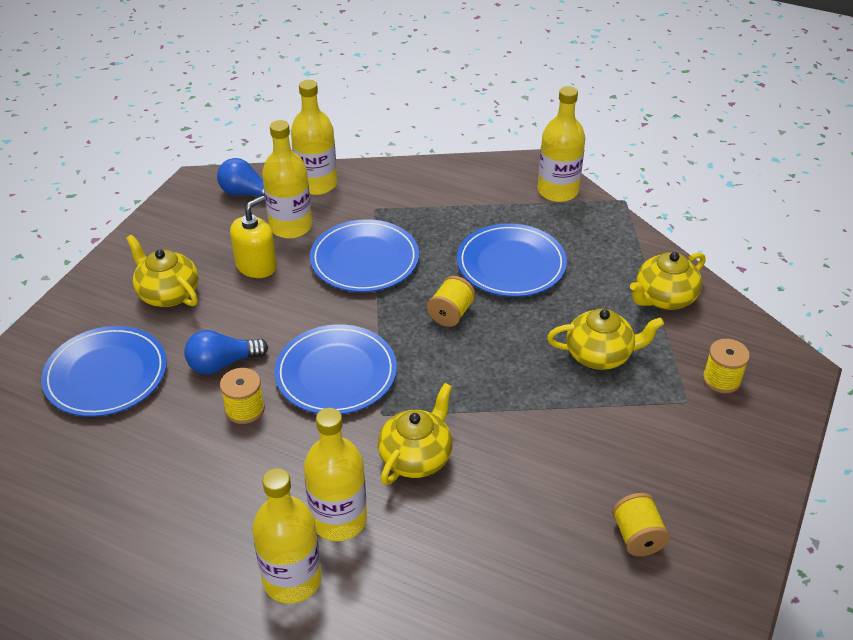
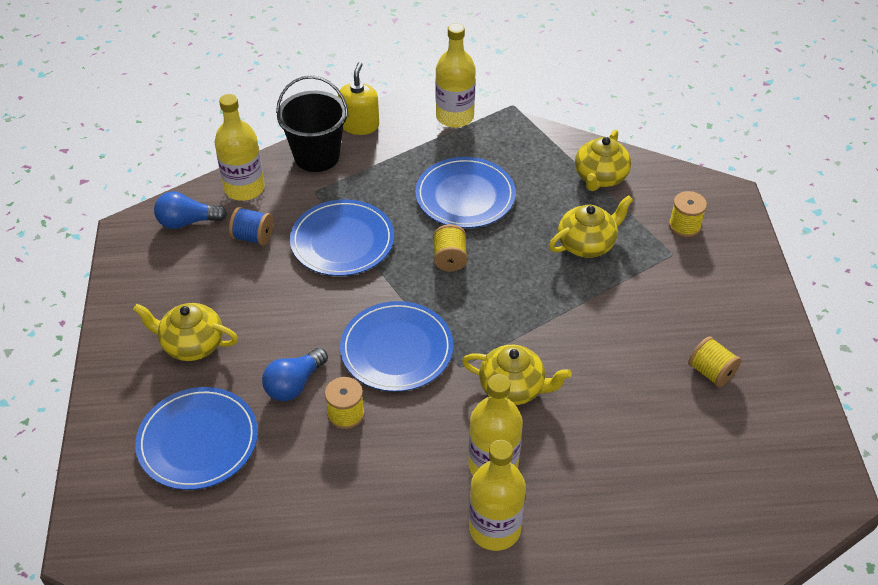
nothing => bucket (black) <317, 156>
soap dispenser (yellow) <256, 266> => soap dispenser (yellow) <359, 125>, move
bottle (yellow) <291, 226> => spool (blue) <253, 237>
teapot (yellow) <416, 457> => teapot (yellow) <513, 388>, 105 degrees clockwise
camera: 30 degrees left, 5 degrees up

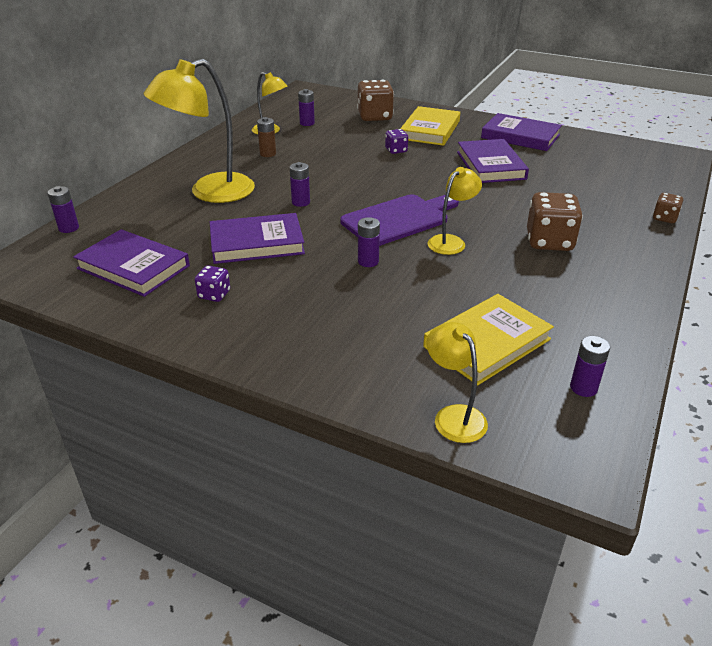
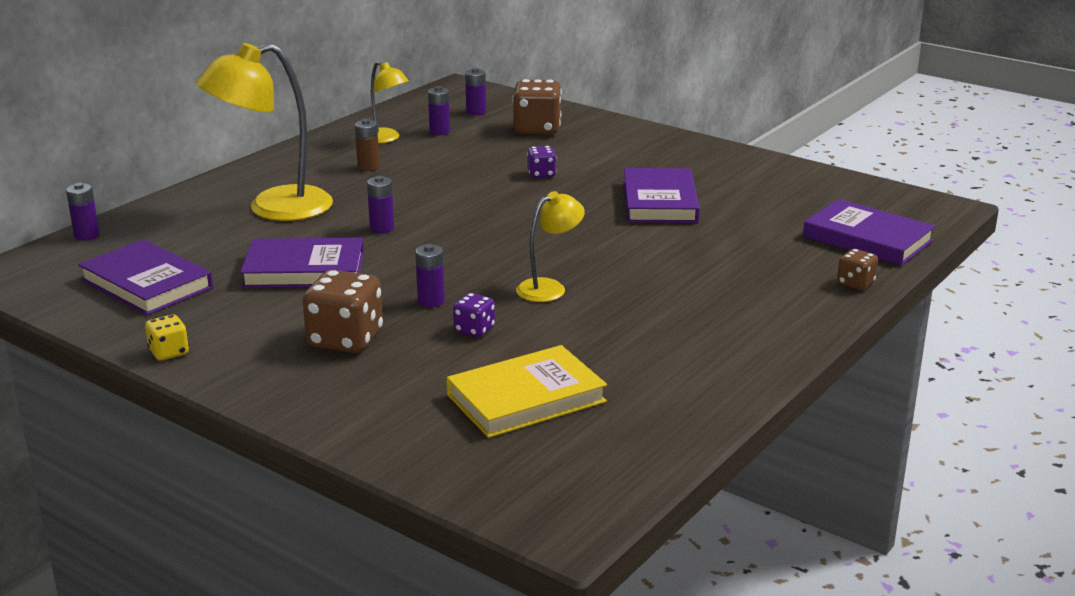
cutting board (purple) <399, 219> => nothing
book (yellow) <430, 130> => nothing
lamp (yellow) <454, 416> => nothing
nothing => dice (yellow) <169, 352>
dice (purple) <214, 295> => dice (purple) <474, 330>, move
book (purple) <520, 136> => book (purple) <867, 239>, move
dice (brown) <549, 242> => dice (brown) <345, 340>, move
battery (purple) <583, 388> => battery (purple) <476, 112>, move
camera: 10 degrees right, 10 degrees down

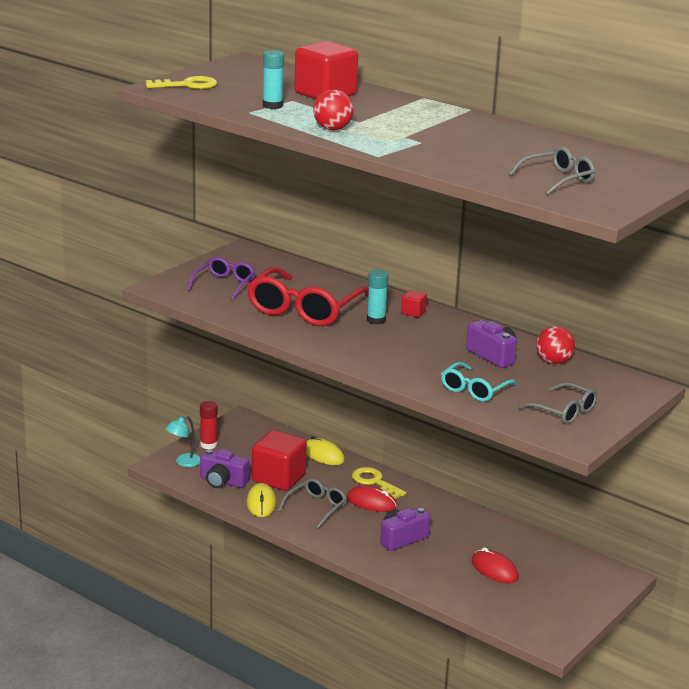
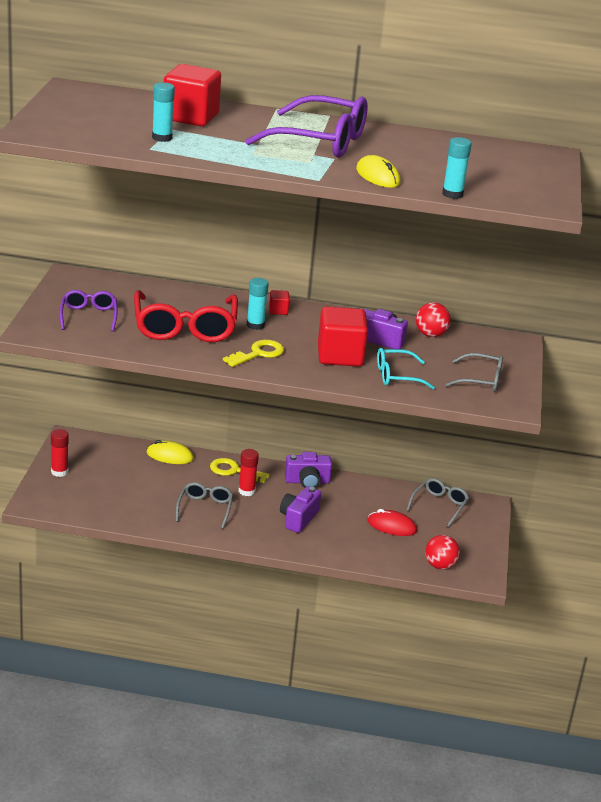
lamp (turquoise) <184, 462> => nothing
nothing => glasses (purple) <320, 141>
nothing => glue stick (turquoise) <452, 194>
key (yellow) <187, 85> => key (yellow) <258, 353>, move
camera (purple) <222, 482> => camera (purple) <307, 481>, move
mouse (yellow) <261, 503> => mouse (yellow) <378, 176>, move
cube (red) <278, 478> => cube (red) <340, 356>, move
ball (red) <332, 129> => ball (red) <440, 565>, move
glasses (grey) <558, 179> => glasses (grey) <439, 506>, move
mouse (red) <371, 502> => glue stick (red) <246, 491>
glasses (turquoise) <474, 390> => glasses (turquoise) <397, 376>, 75 degrees clockwise
camera: 30 degrees left, 5 degrees up

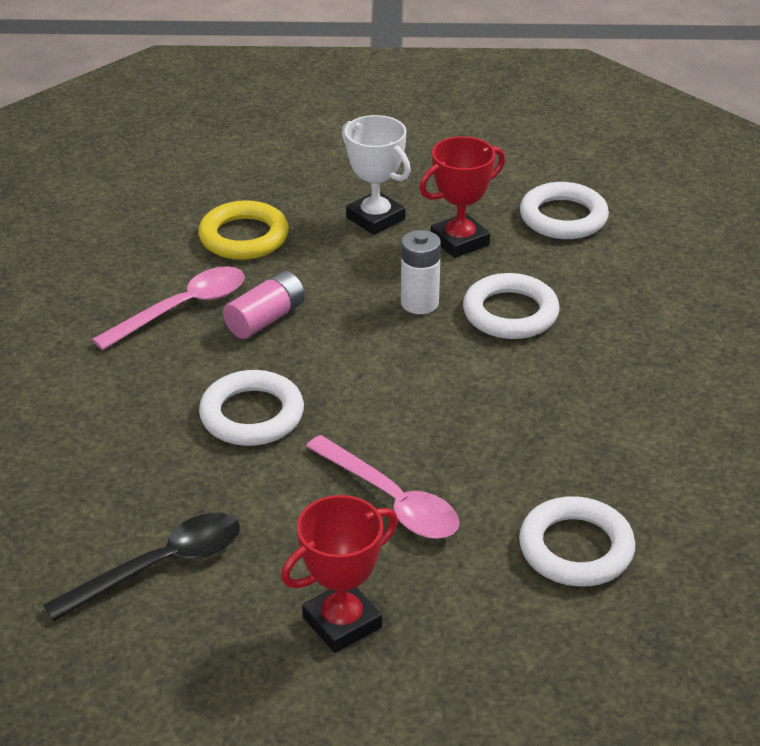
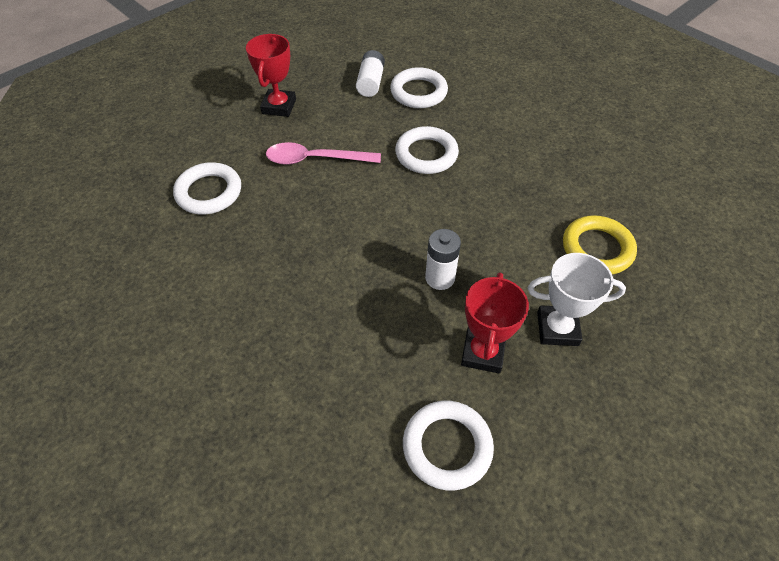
spoon (pink) <182, 308> => nothing
battery (pink) <265, 319> => nothing
ring (white) <510, 313> => ring (white) <418, 92>, move
spoon (black) <160, 566> => battery (white) <370, 82>
camera: 135 degrees right, 15 degrees up

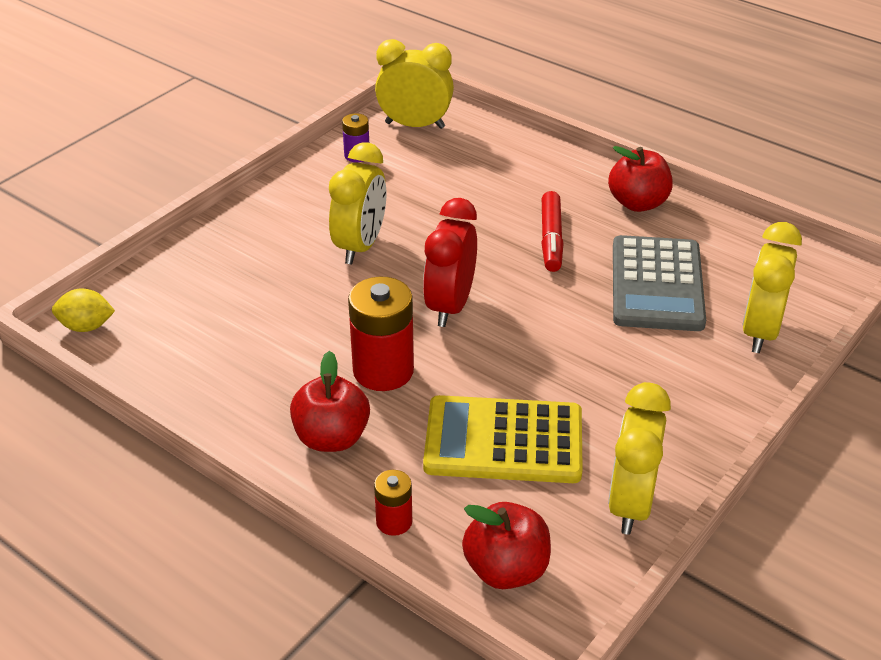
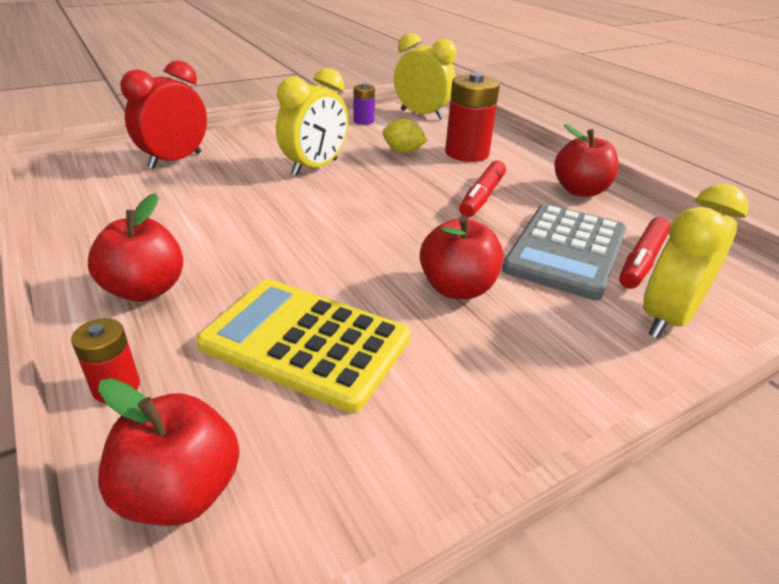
clock (yellow) <631, 503> => nothing
nothing => apple (red) <457, 288>
nothing => marker (red) <642, 261>
lemon (yellow) <86, 326> => lemon (yellow) <403, 151>, move
battery (red) <383, 371> => battery (red) <467, 153>, move
clock (red) <450, 306> => clock (red) <175, 161>, move
camera: 20 degrees right, 5 degrees down

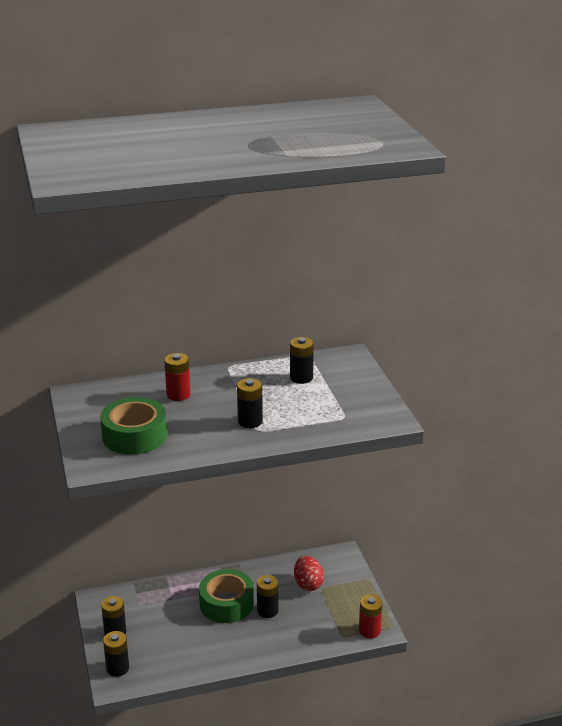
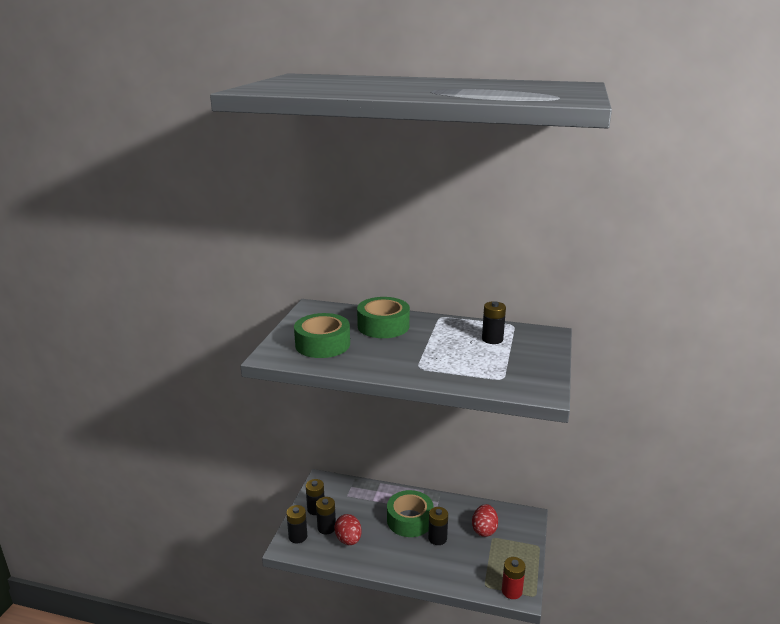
nothing => egg (red) <348, 540>
battery (black) <250, 421> => battery (black) <326, 528>, move
battery (red) <178, 395> => tape (green) <383, 326>
camera: 30 degrees right, 5 degrees down

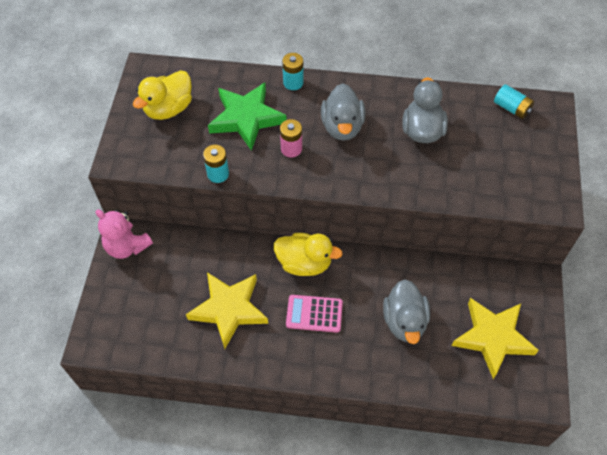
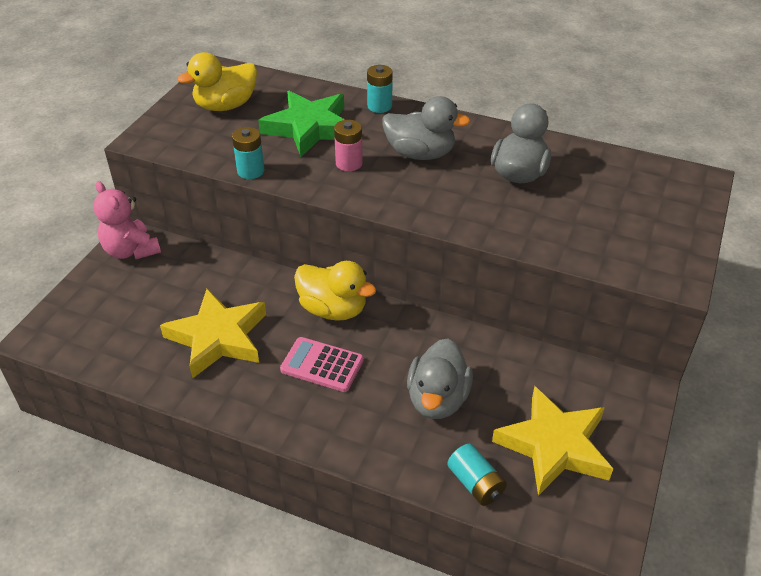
battery (turquoise) <511, 108> => battery (turquoise) <475, 483>, move
duck (grey) <342, 127> => duck (grey) <420, 154>, 90 degrees counterclockwise
camera: 15 degrees right, 15 degrees down

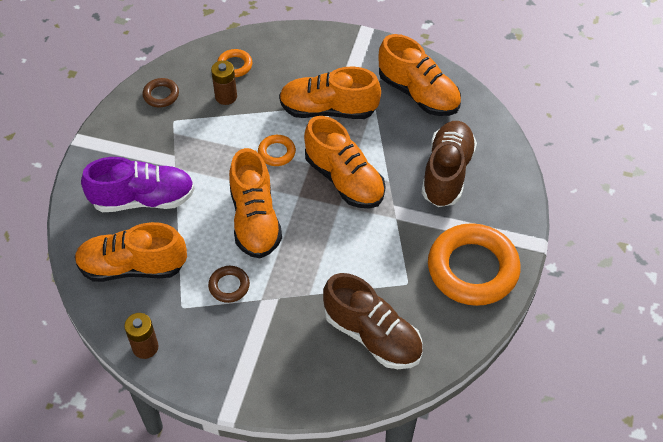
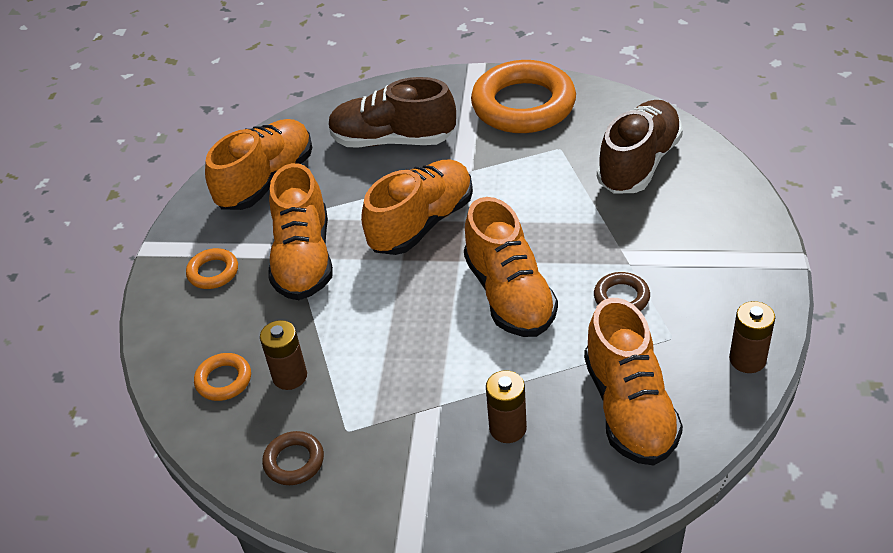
ring (orange) <276, 152> => ring (orange) <213, 272>, move
shoe (purple) <143, 199> => battery (brown) <507, 428>
shoe (orange) <255, 220> => shoe (orange) <509, 295>, 90 degrees clockwise
camera: 95 degrees left, 10 degrees down

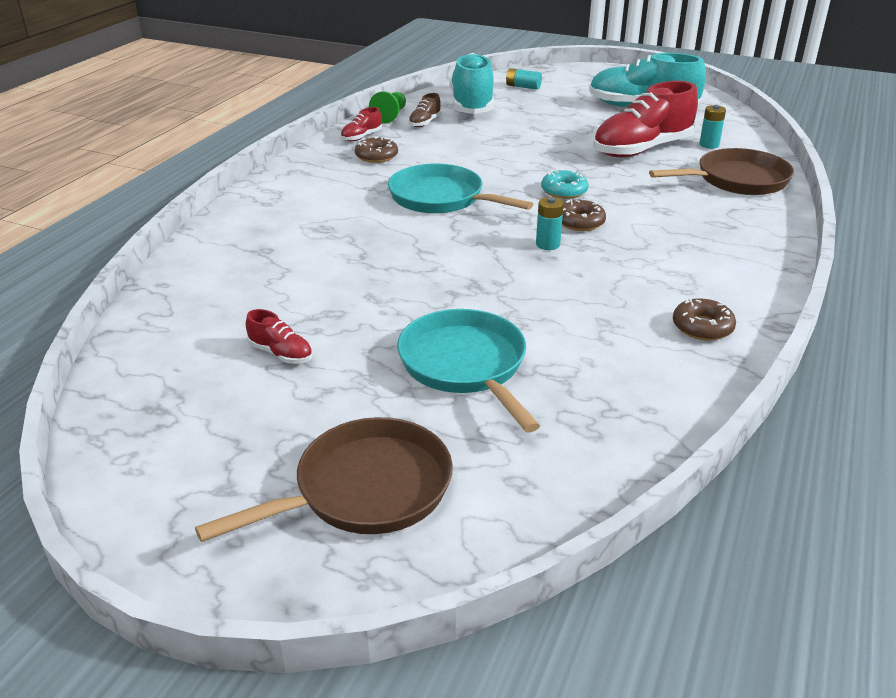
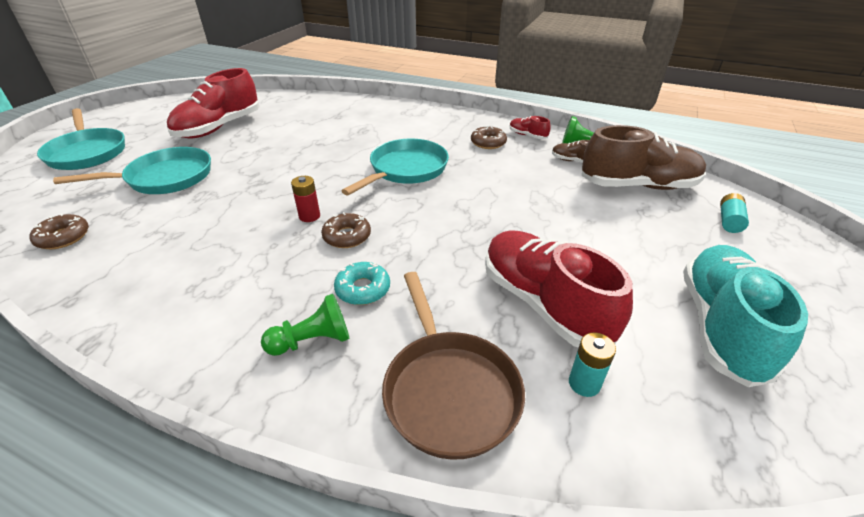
nothing => pawn (green) <312, 341>
donut (turquoise) <564, 191> => donut (turquoise) <363, 289>, move
donut (brown) <702, 327> => donut (brown) <63, 237>, move
pan (brown) <364, 490> => pan (turquoise) <87, 152>
shoe (turquoise) <472, 105> => shoe (brown) <638, 185>
battery (turquoise) <547, 244> => battery (red) <309, 216>
shoe (red) <281, 353> => shoe (red) <219, 128>, x2.30
camera: 90 degrees right, 5 degrees up

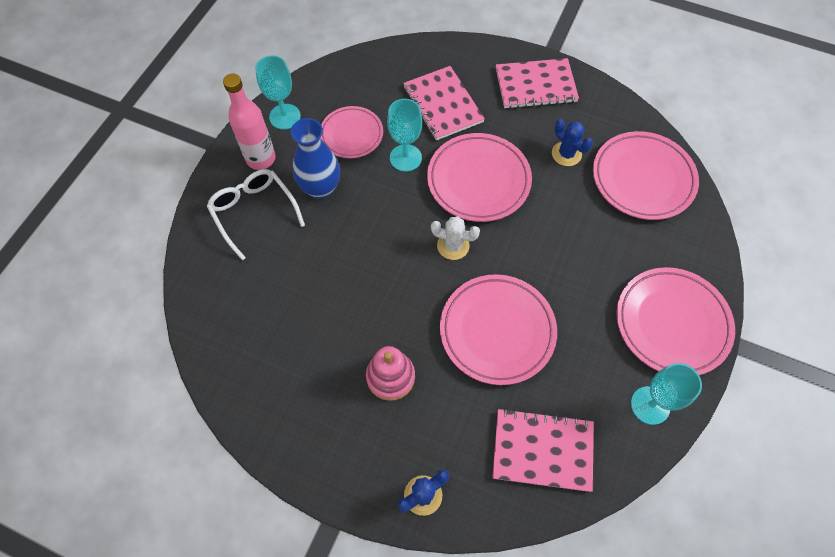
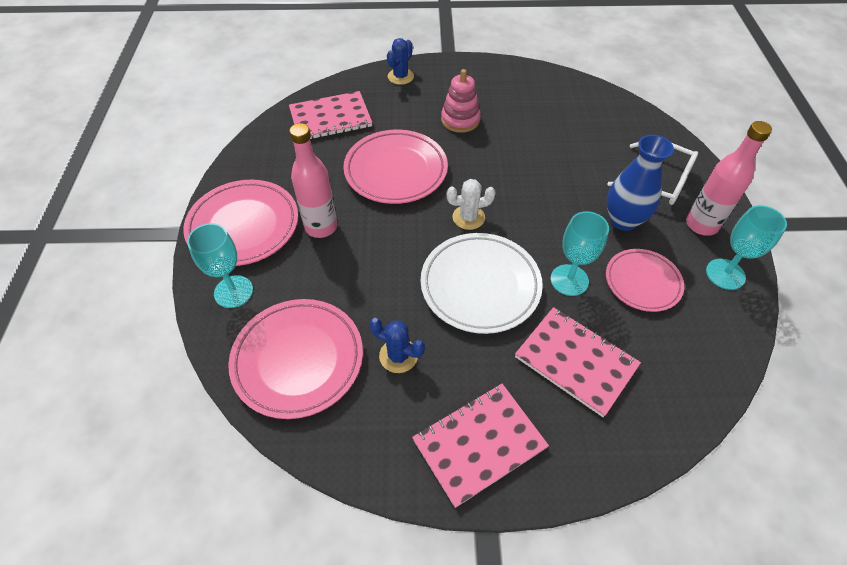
nothing => bottle (pink) <321, 227>
goblet (turquoise) <650, 405> => goblet (turquoise) <233, 291>, move
plate (pink) <478, 180> => plate (white) <480, 286>
camera: 155 degrees right, 10 degrees down

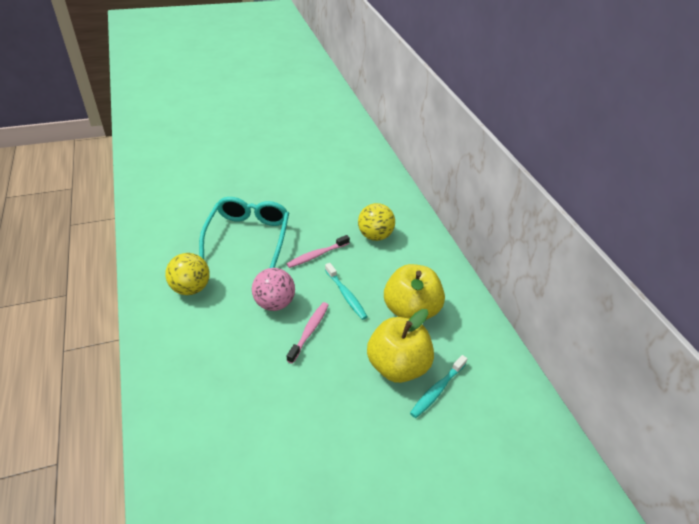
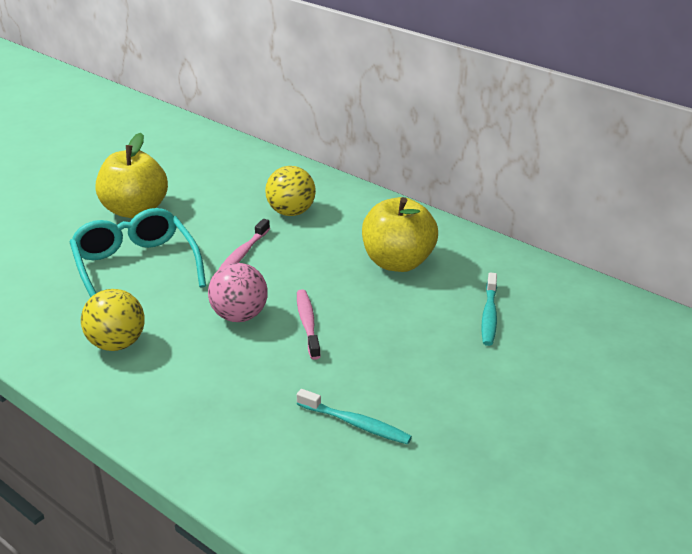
toothbrush (turquoise) <346, 295> => toothbrush (turquoise) <356, 424>, move
apple (yellow) <397, 366> => apple (yellow) <135, 210>, move
camera: 30 degrees left, 10 degrees down

